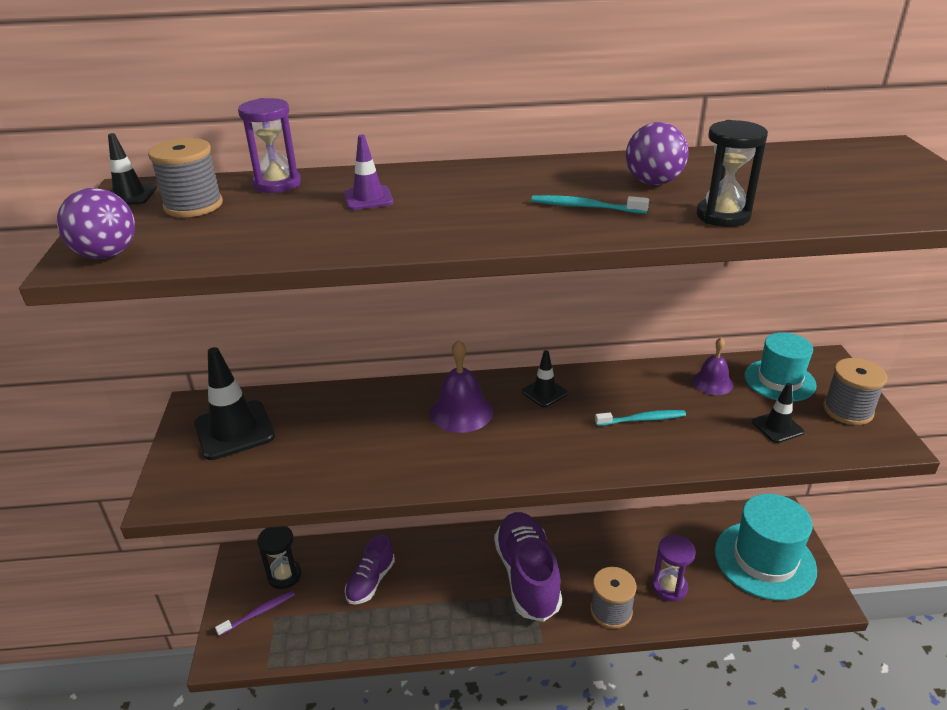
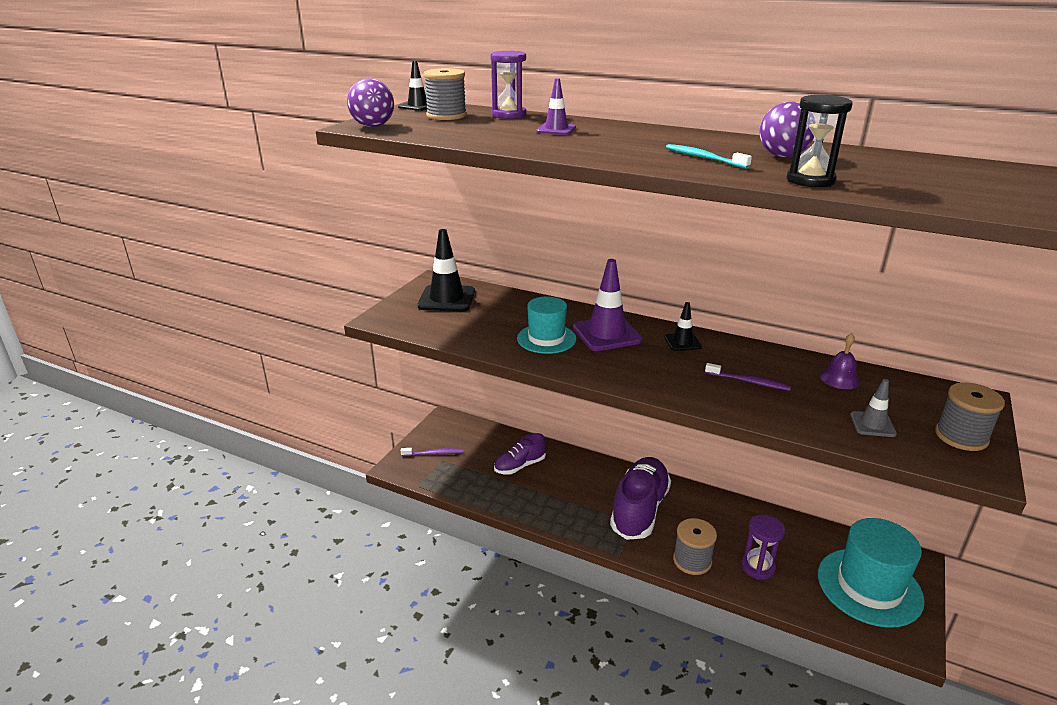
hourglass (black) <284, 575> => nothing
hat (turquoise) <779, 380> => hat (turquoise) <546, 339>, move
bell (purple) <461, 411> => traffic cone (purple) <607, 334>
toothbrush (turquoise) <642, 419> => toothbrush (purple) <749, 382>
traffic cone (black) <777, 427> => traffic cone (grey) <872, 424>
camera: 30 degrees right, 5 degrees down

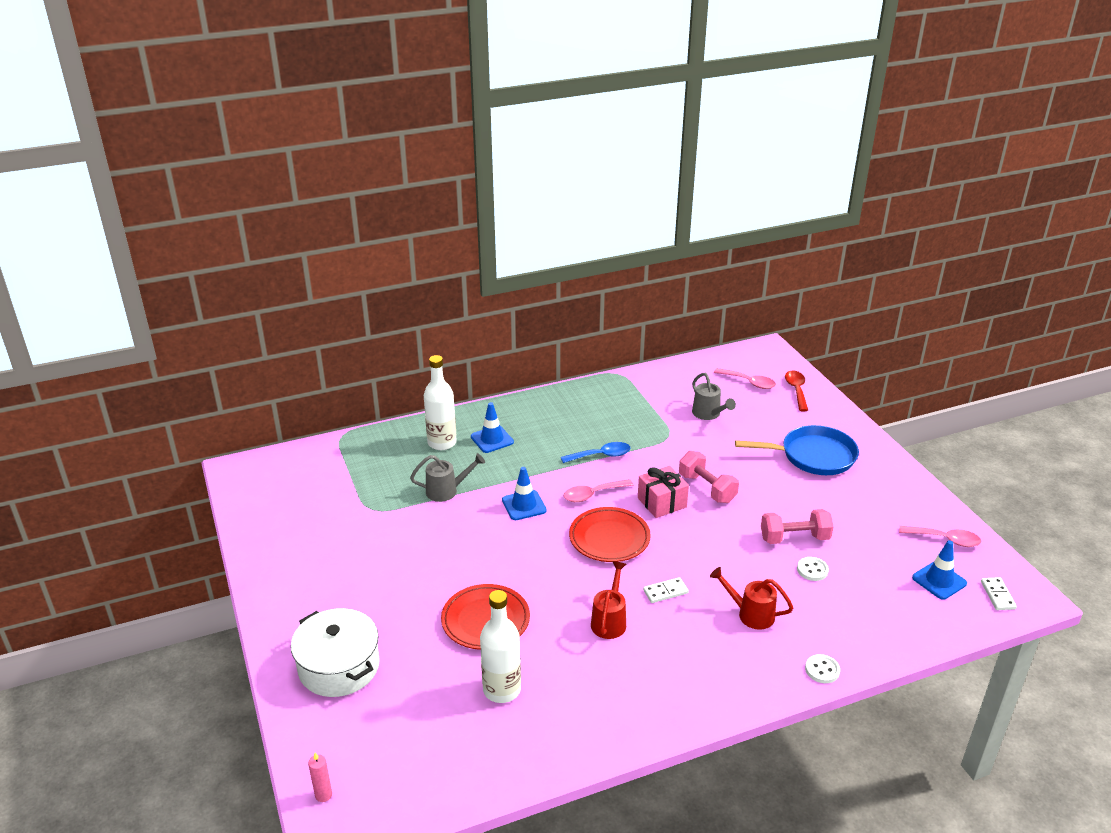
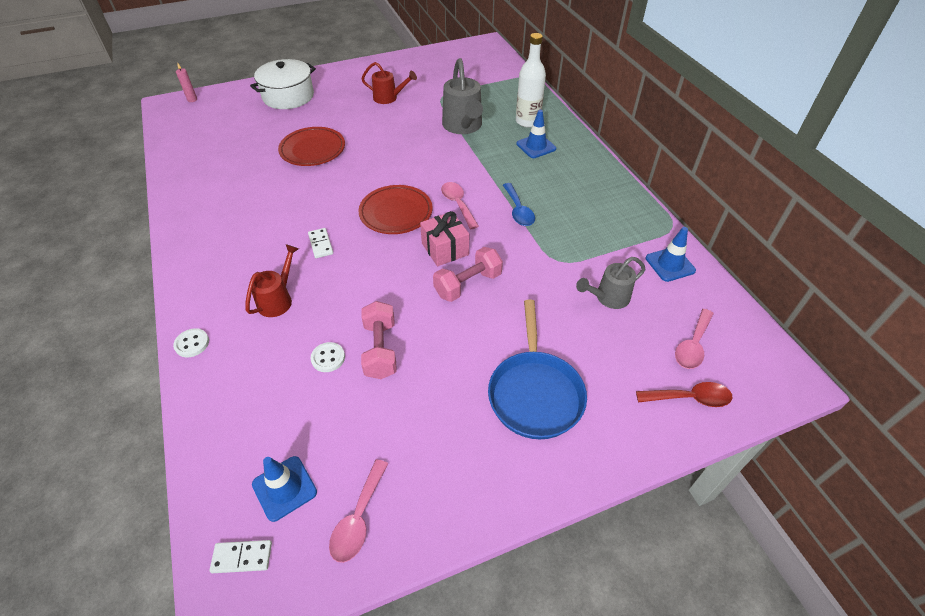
bottle (white) <502, 690> => nothing
traffic cone (blue) <524, 505> => traffic cone (blue) <670, 264>, move
watering can (red) <609, 621> => watering can (red) <389, 98>, move
watering can (grey) <446, 491> => watering can (grey) <463, 126>, x1.61
camera: 90 degrees right, 15 degrees up

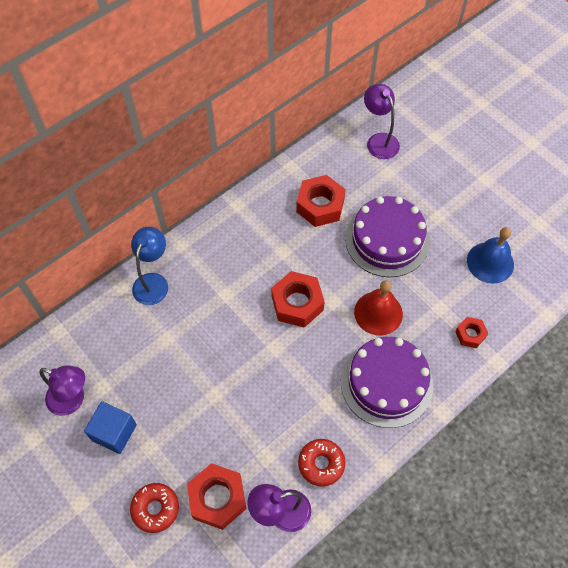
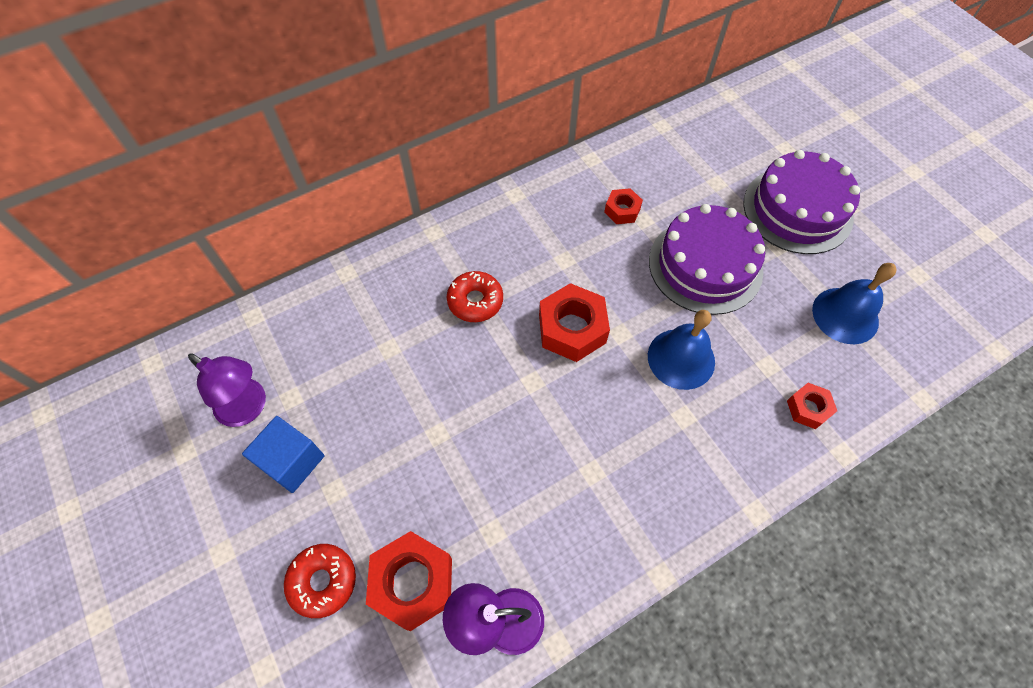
lamp (blue) <153, 282> => nothing
lamp (purple) <379, 141> => nothing
donut (red) <321, 464> => donut (red) <475, 301>, move
cake (purple) <386, 383> => cake (purple) <797, 210>, move
bell (red) <378, 313> => bell (blue) <681, 358>
nut (red) <320, 206> => nut (red) <622, 210>, x0.55
camera: 10 degrees right, 0 degrees up

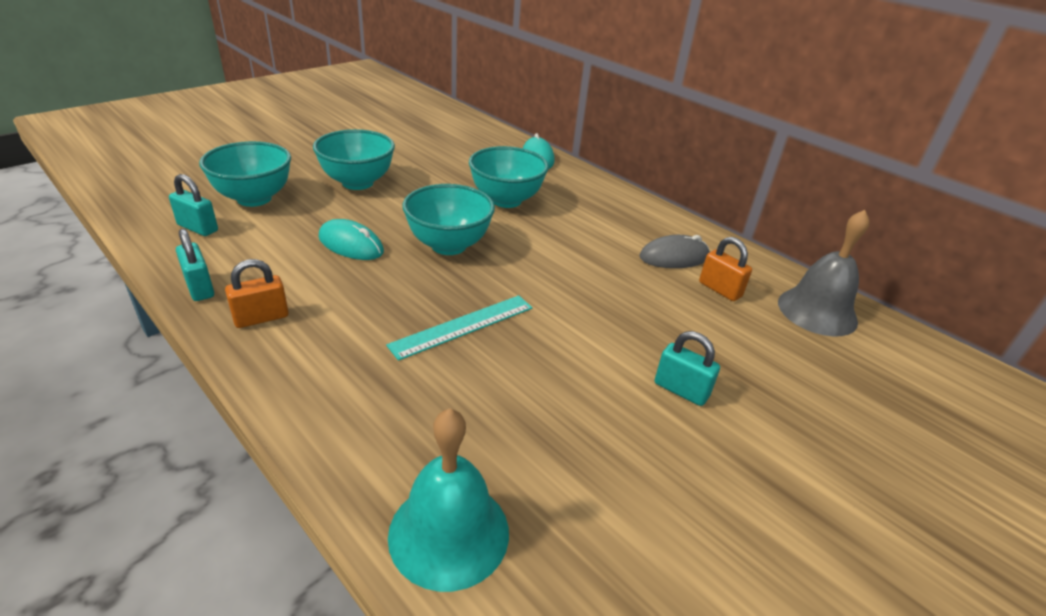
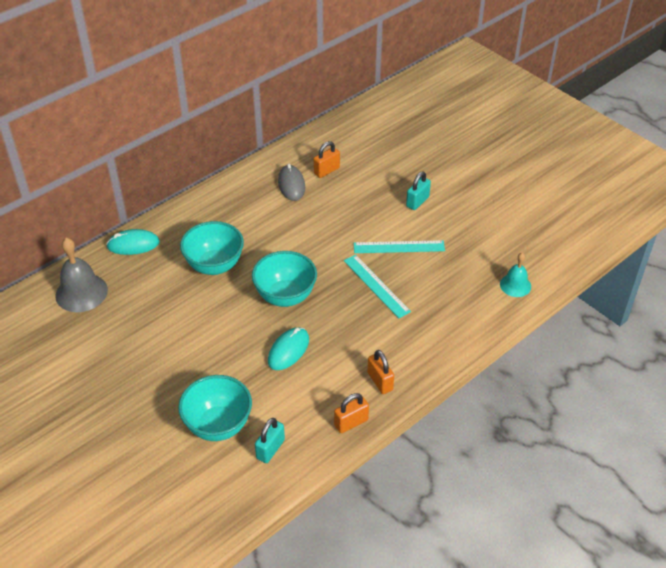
bowl (turquoise) <357, 183> => nothing
nothing => ruler (turquoise) <399, 247>
bell (grey) <817, 311> => bell (grey) <81, 292>, move
padlock (turquoise) <200, 288> => padlock (orange) <351, 423>
bell (turquoise) <449, 533> => bell (turquoise) <515, 285>, x0.61
camera: 85 degrees left, 10 degrees up

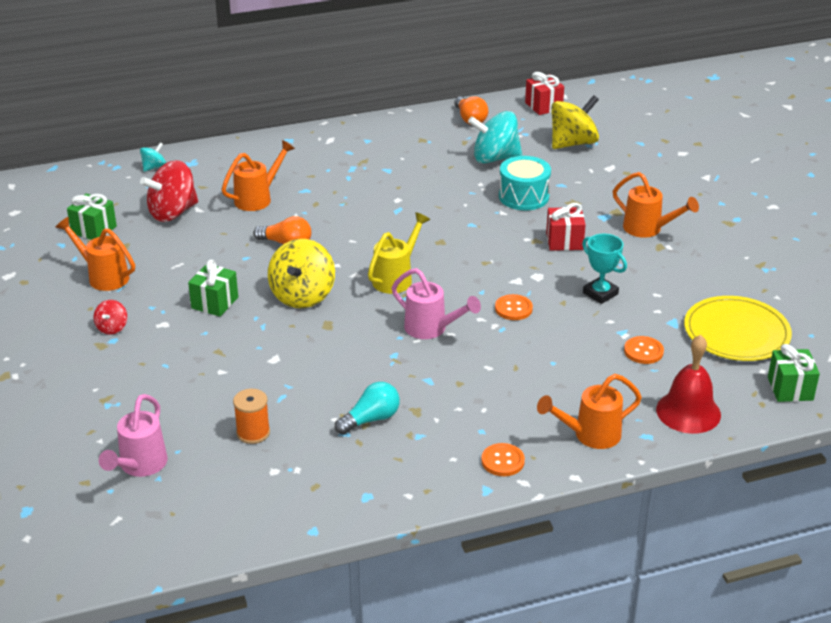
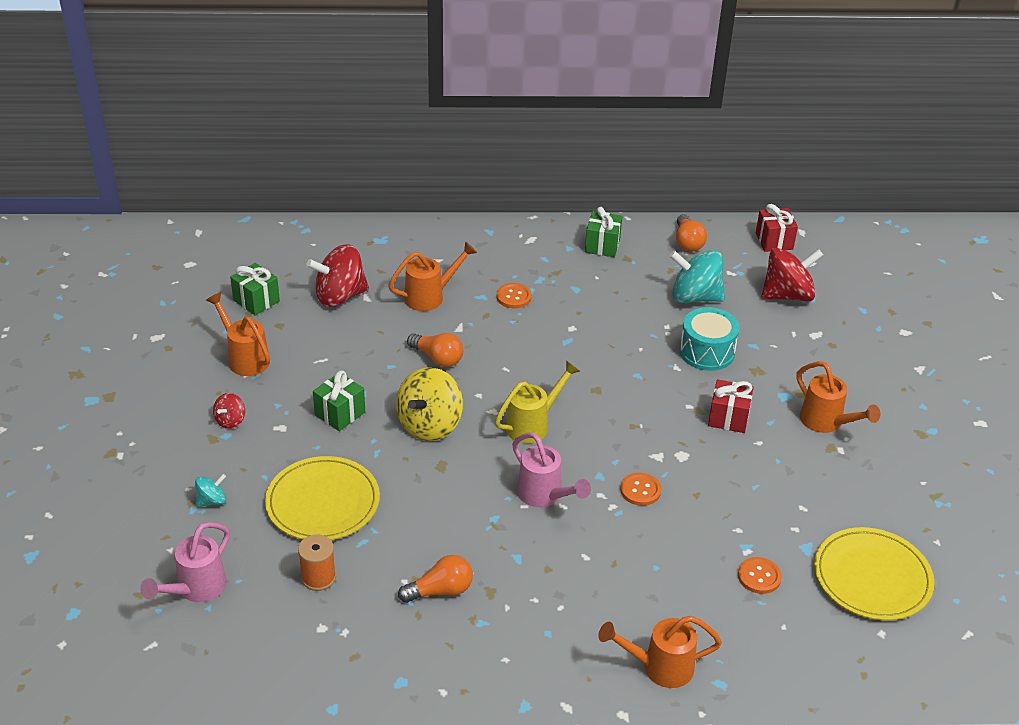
trophy (turquoise) <600, 293> => nothing
bell (red) <688, 412> => nothing
nothing => plate (yellow) <323, 502>
spinning top (turquoise) <154, 167> => spinning top (turquoise) <212, 501>, move
button (orange) <502, 461> => button (orange) <513, 297>, move
gift (green) <790, 389> => gift (green) <602, 245>, move
light bulb (turquoise) <371, 419> => light bulb (orange) <440, 591>
spinning top (yellow) <573, 143> => spinning top (red) <787, 295>
camera: 15 degrees right, 5 degrees up

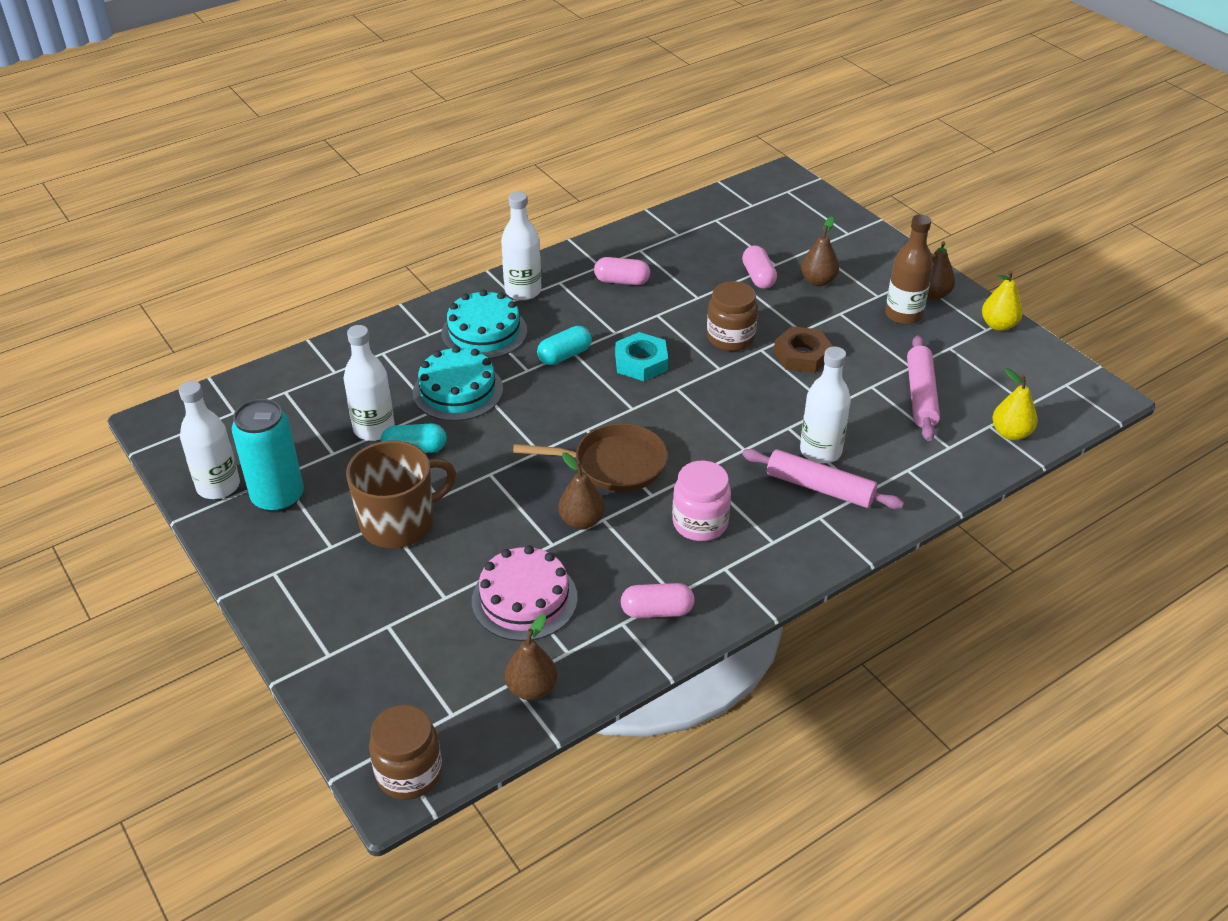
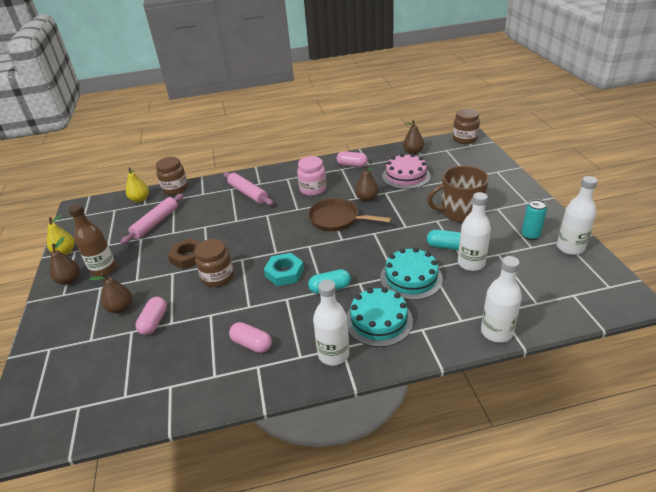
nothing => jar (brown) <175, 188>
bottle (white) <820, 451> => bottle (white) <496, 332>, move
can (turquoise) <278, 497> => can (turquoise) <530, 235>, x0.59
camera: 155 degrees left, 5 degrees down

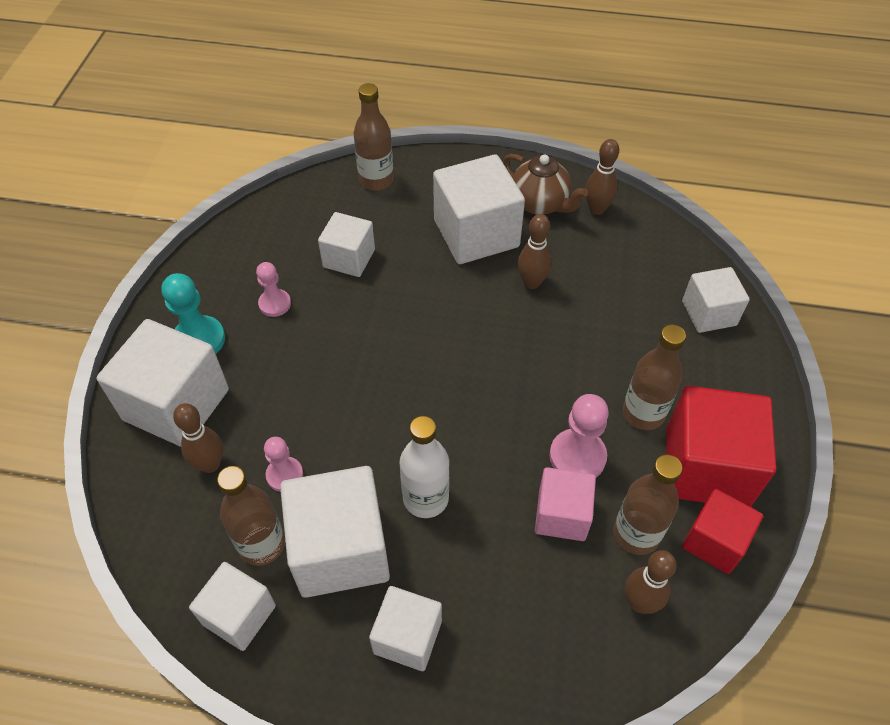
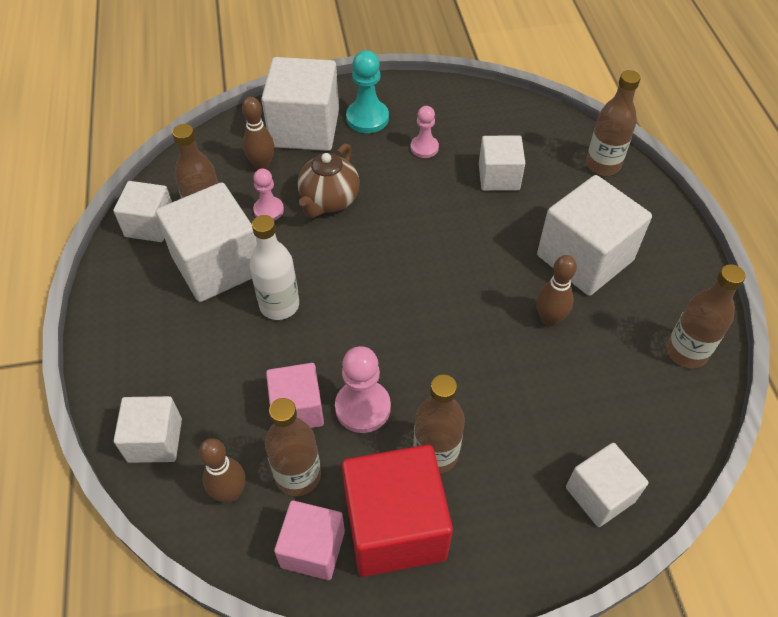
cube (white) <407, 637> => cube (white) <155, 440>, move
teapot (brown) <540, 203> => teapot (brown) <329, 201>, move
bowling pin (brown) <597, 209> => bottle (brown) <686, 352>
cube (red) <714, 541> => cube (pink) <313, 549>
camera: 70 degrees right, 0 degrees up

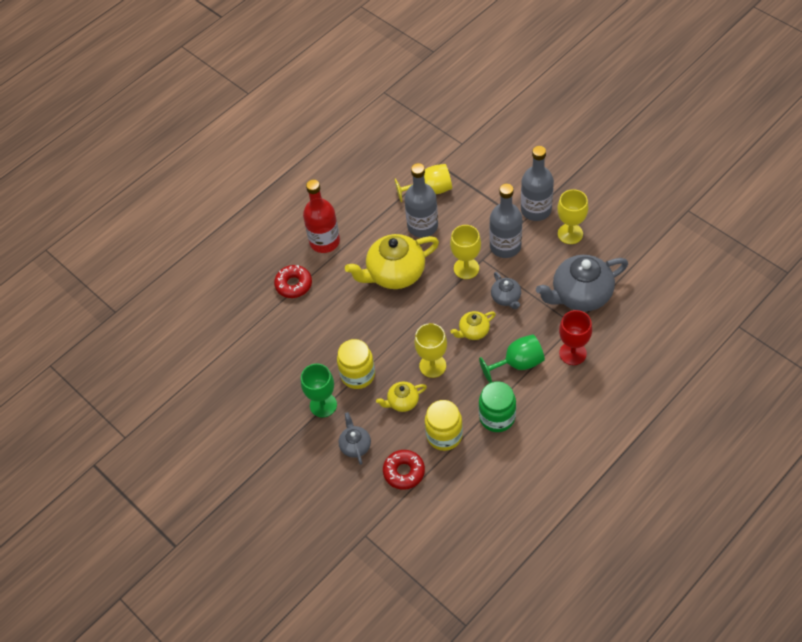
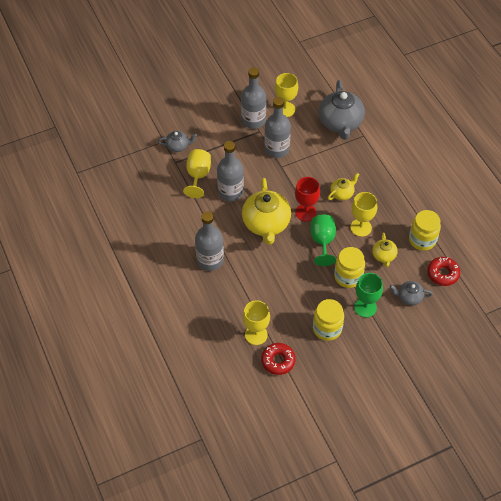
jar (green) <497, 417> => nothing
nothing => jar (yellow) <327, 328>
donut (red) <294, 285> => donut (red) <278, 361>, move
goblet (yellow) <466, 268> => goblet (yellow) <256, 335>, move
goblet (green) <518, 363> => goblet (green) <322, 241>, move
teapot (grey) <506, 298> => teapot (grey) <178, 146>, move
goblet (red) <572, 353> => goblet (red) <305, 212>, move
bottle (red) <324, 241> => bottle (grey) <210, 260>
teapot (yellow) <473, 331> => teapot (yellow) <342, 193>, 120 degrees counterclockwise
camera: 75 degrees left, 0 degrees up

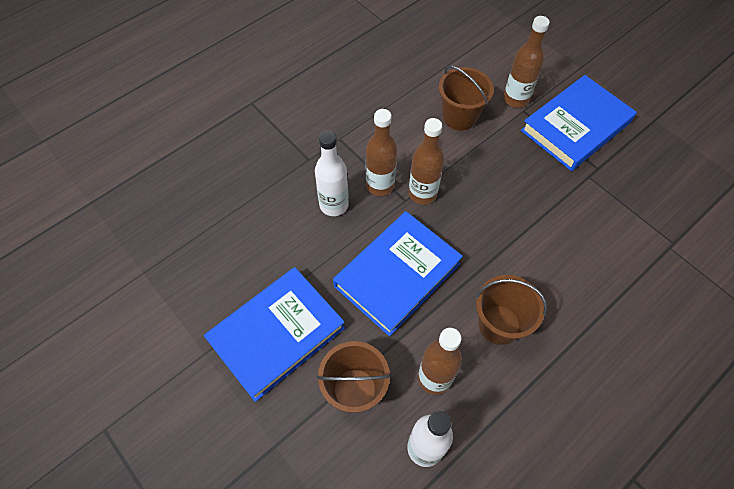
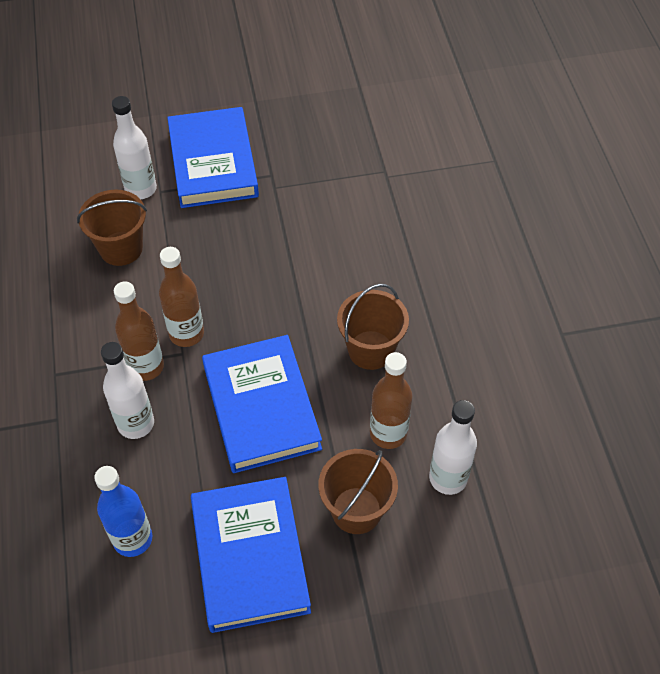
nothing => bottle (blue) <133, 539>
bottle (brown) <516, 99> => bottle (white) <141, 189>
camera: 60 degrees left, 5 degrees down

